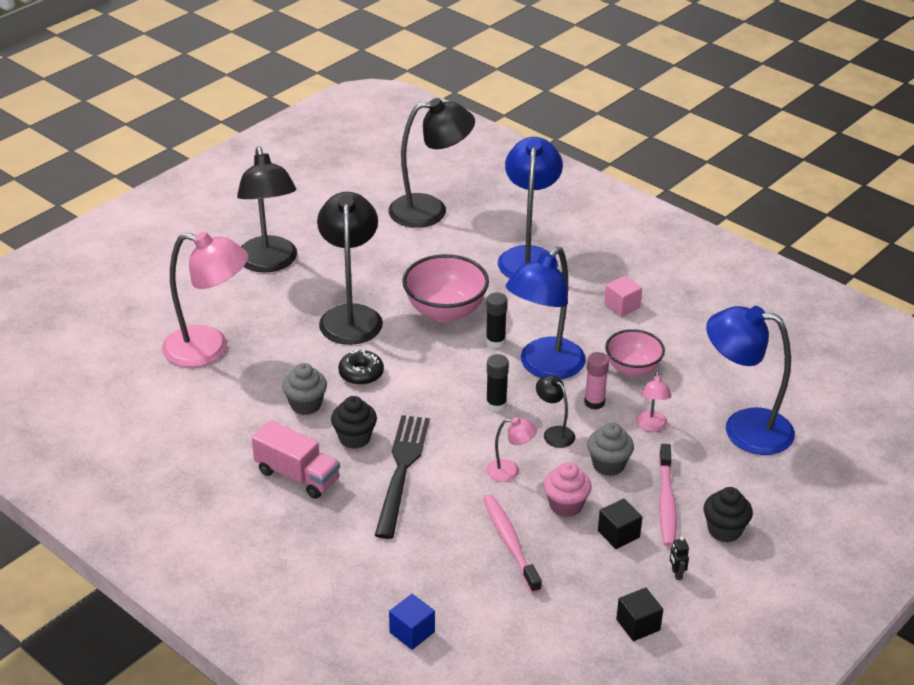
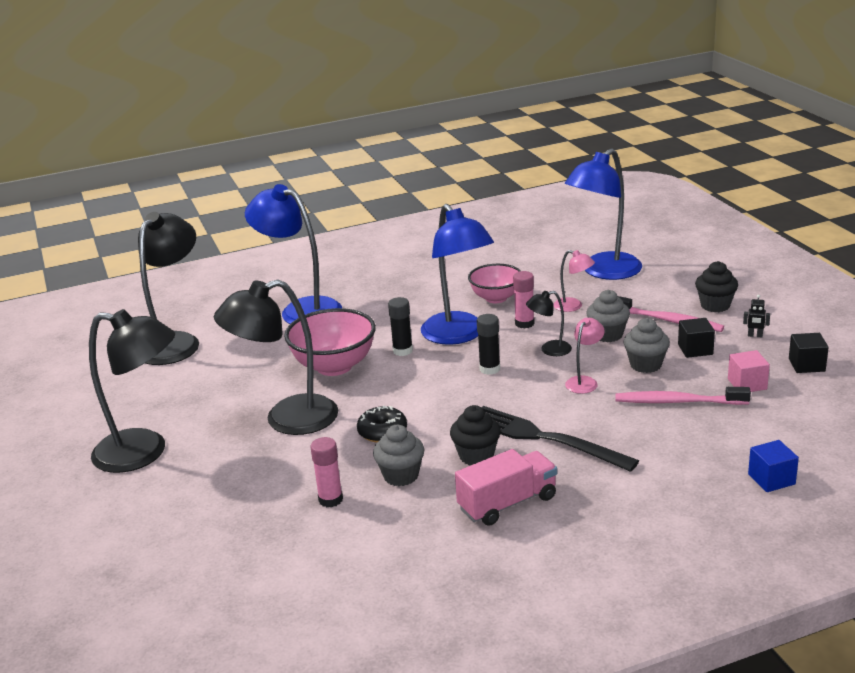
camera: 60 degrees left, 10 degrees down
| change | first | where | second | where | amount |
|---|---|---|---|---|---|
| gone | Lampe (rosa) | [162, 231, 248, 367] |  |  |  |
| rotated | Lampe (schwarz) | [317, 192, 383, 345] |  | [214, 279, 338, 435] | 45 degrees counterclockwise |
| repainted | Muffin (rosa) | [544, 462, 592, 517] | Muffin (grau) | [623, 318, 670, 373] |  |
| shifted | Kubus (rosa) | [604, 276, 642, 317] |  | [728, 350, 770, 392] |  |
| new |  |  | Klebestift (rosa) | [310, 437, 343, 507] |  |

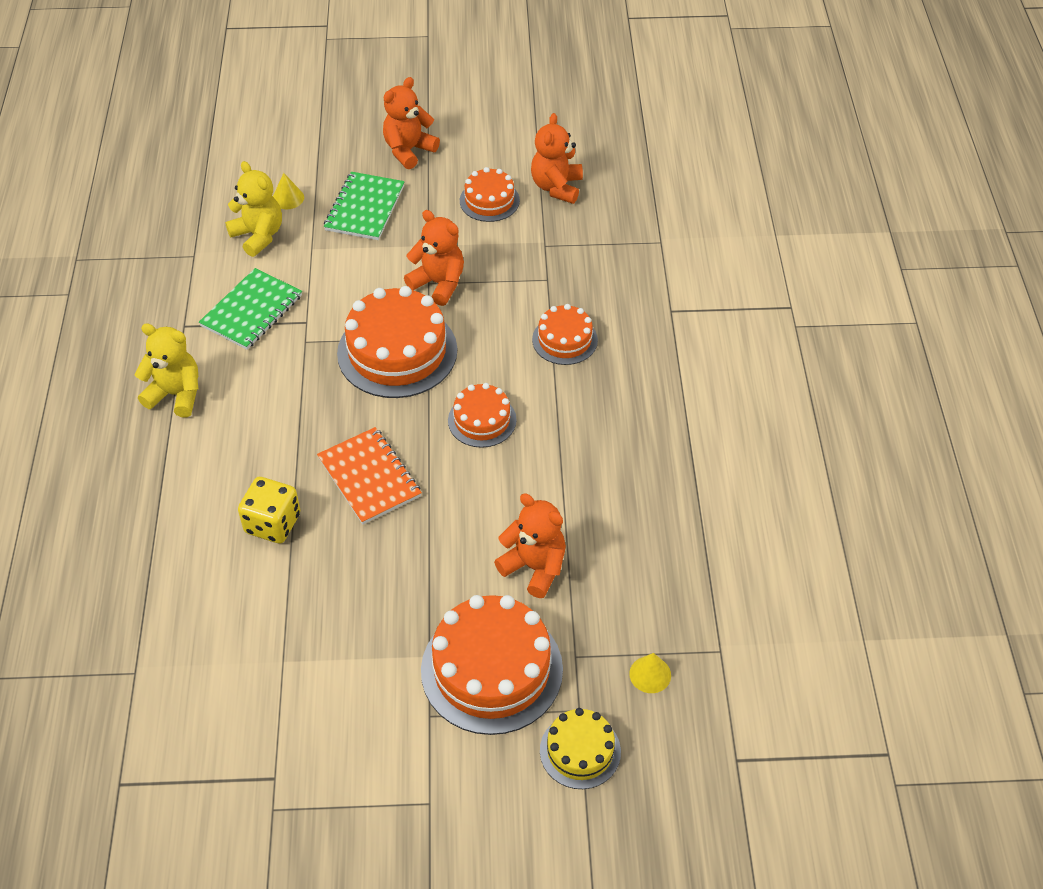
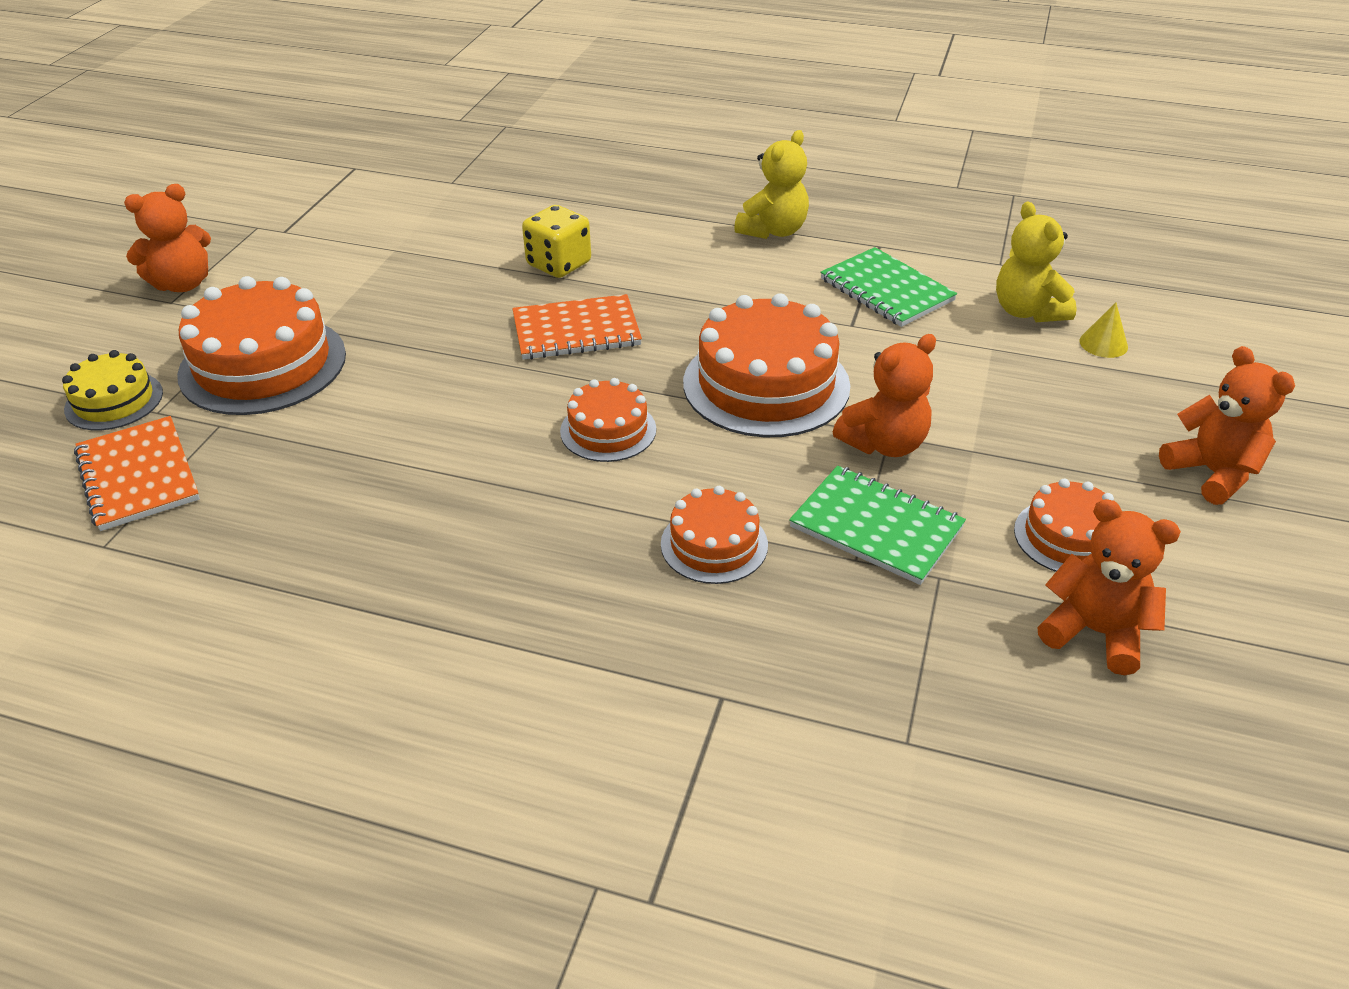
camera: 110 degrees right, 10 degrees down
| change | first | where | second | where | amount |
|---|---|---|---|---|---|
| rotated | Teddybär (gelb) | [225, 161, 282, 257] |  | [996, 201, 1077, 322] | 90 degrees clockwise |
| shifted | Notizbuch (grün) | [324, 172, 405, 240] |  | [789, 466, 966, 585] |  |
| shifted | Teddybär (orange) | [494, 494, 566, 598] |  | [124, 184, 211, 292] |  |
| swapped | Kegel (gelb) | [629, 653, 671, 693] | Notizbuch (orange) | [74, 416, 200, 531] |  |

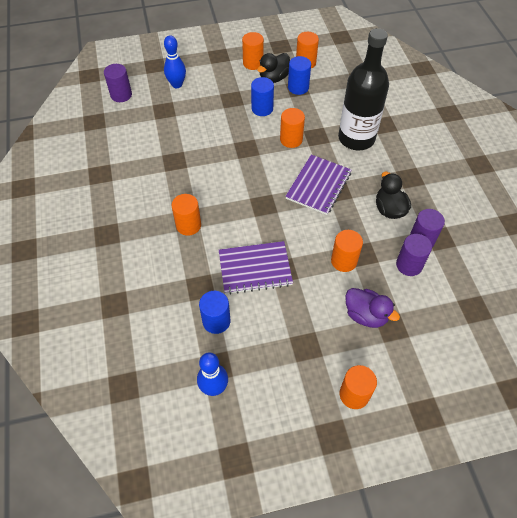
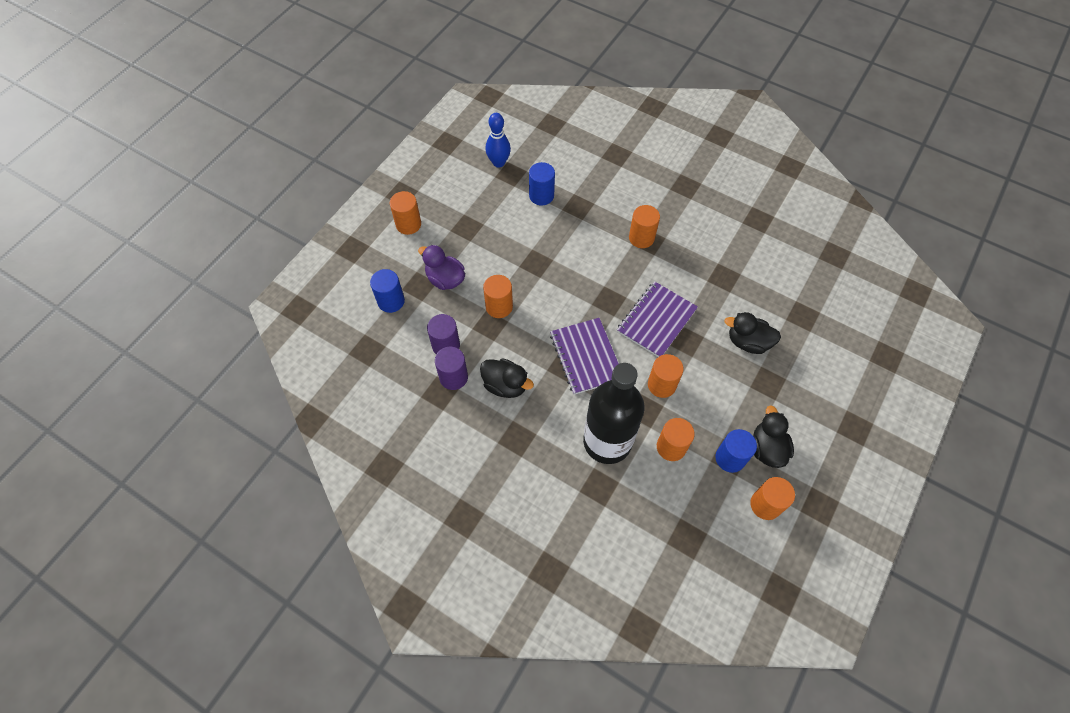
camera: 135 degrees right, 5 degrees up
| change | first | where | second | where | amount |
|---|---|---|---|---|---|
| gone | Vollzylinder (lila) | [104, 64, 132, 102] |  |  |  |
| gone | Bowlingkegel (blau) | [164, 35, 186, 88] |  |  |  |
| shifted | Notizbuch (lila) | [219, 241, 293, 295] |  | [617, 281, 698, 357] |  |
| shifted | Vollzylinder (orange) | [242, 32, 264, 70] |  | [657, 418, 695, 461] |  |
| shifted | Vollzylinder (blau) | [251, 77, 274, 116] |  | [370, 269, 405, 313] |  |
| rotated | Ente (lila) | [345, 288, 400, 328] |  | [418, 245, 465, 290] | 45 degrees clockwise |
| new |  |  | Ente (schwarz) | [724, 312, 781, 354] |  |

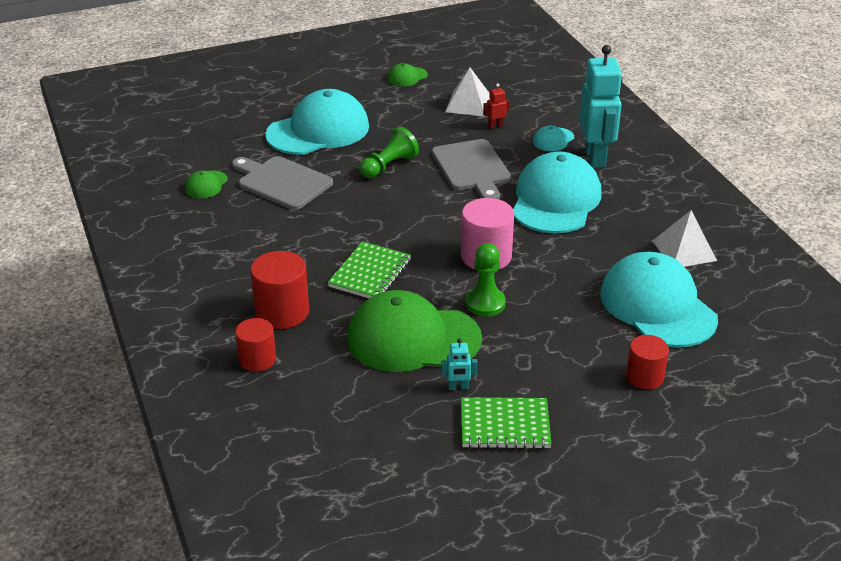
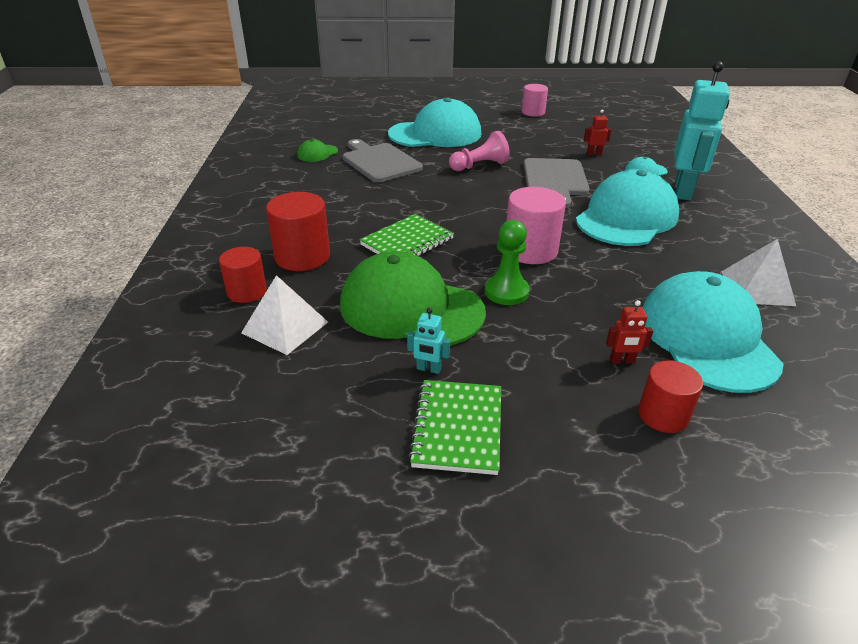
camera: 20 degrees right, 0 degrees up
| change | first | where | second | where | amount |
|---|---|---|---|---|---|
| repainted | Bauer (grün) | [360, 127, 419, 178] | Bauer (rosa) | [449, 131, 510, 171] |  |
| swapped | Kappe (grün) | [388, 63, 428, 86] | Vollzylinder (rosa) | [522, 84, 548, 117] |  |
| shifted | Pyramide (weiß) | [445, 68, 490, 117] |  | [241, 275, 328, 355] |  |
| rotated | Notizbuch (grün) | [461, 397, 551, 449] |  | [408, 380, 501, 475] | 75 degrees clockwise |
| new |  |  | Roboter (rot) | [606, 300, 653, 364] |  |

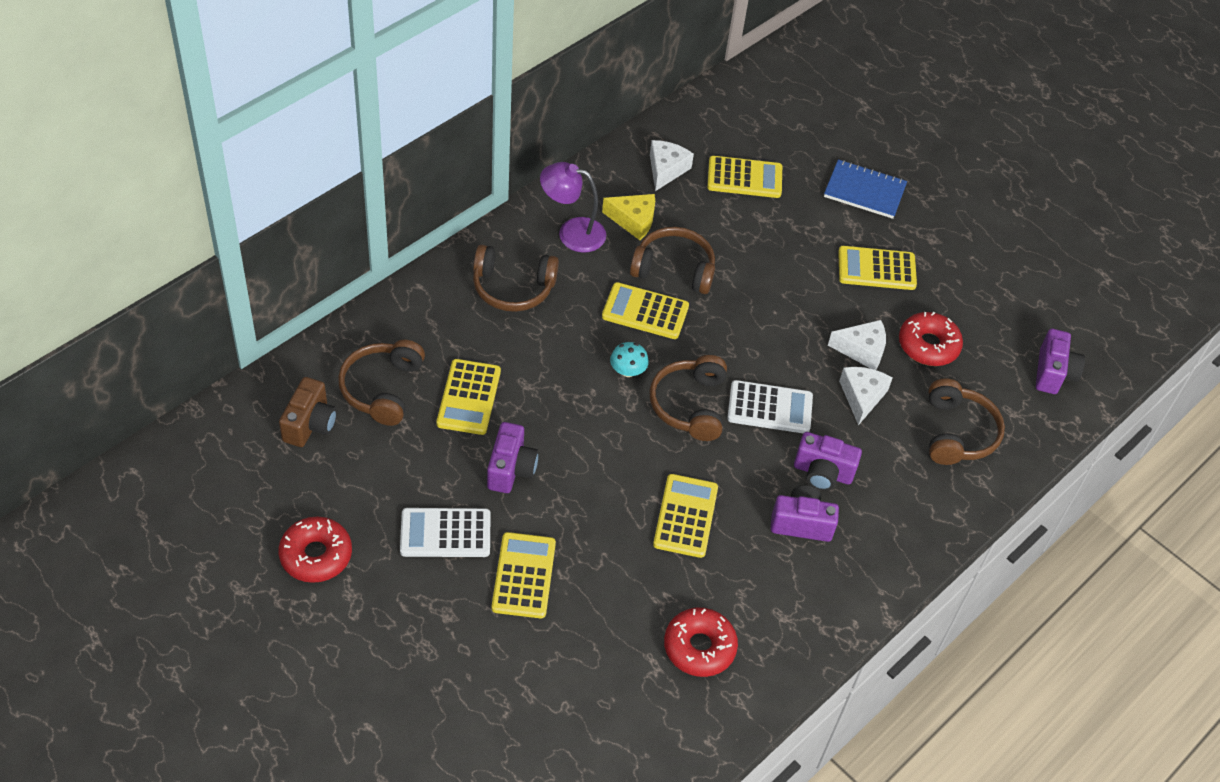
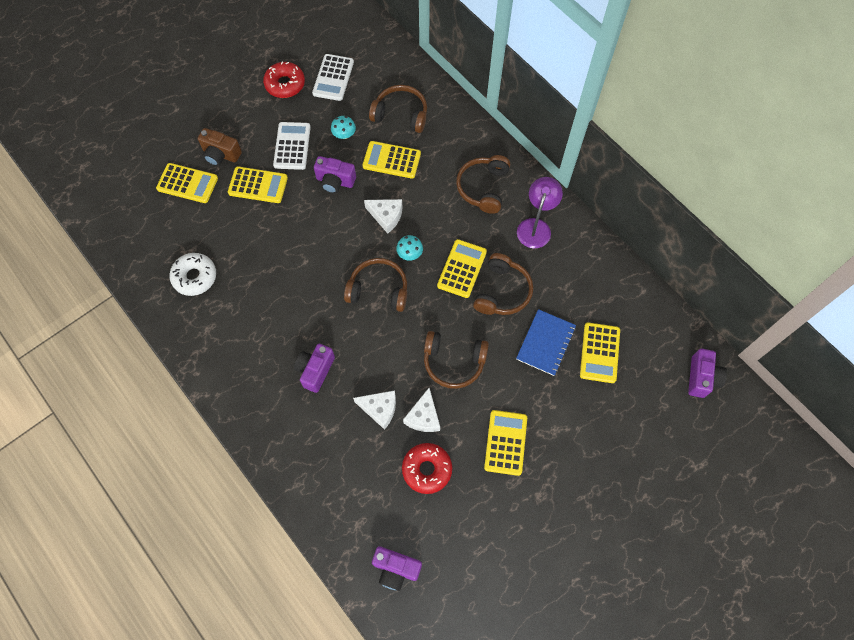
camera: 100 degrees right, 15 degrees up
| change | first | where | second | where | amount |
|---|---|---|---|---|---|
| shifted | Kamera (braun) | [279, 377, 337, 447] |  | [198, 128, 242, 166] |  |
| gone | Käse (gelb) | [602, 194, 655, 240] |  |  |  |
| shifted | Käse (weiß) | [650, 140, 694, 191] |  | [364, 199, 402, 234] |  |
| shifted | Taschenrechner (gelb) | [653, 474, 718, 558] |  | [156, 163, 218, 203] |  |
| repainted | Donut (rot) | [664, 608, 738, 677] | Donut (weiß) | [170, 253, 216, 296] |  |
| shifted | Taschenrechner (weiß) | [727, 380, 813, 434] |  | [312, 54, 354, 101] |  |
| shifted | Kamera (lila) | [771, 485, 839, 542] |  | [688, 349, 727, 398] |  |
| shifted | Notizbuch (blau) | [824, 159, 907, 219] |  | [516, 309, 576, 376] |  |
| shifted | Kopfhörer (braun) | [929, 378, 1005, 465] |  | [424, 331, 489, 389] |  |
| new |  |  | Pilz (türkis) | [331, 116, 356, 139] |  |

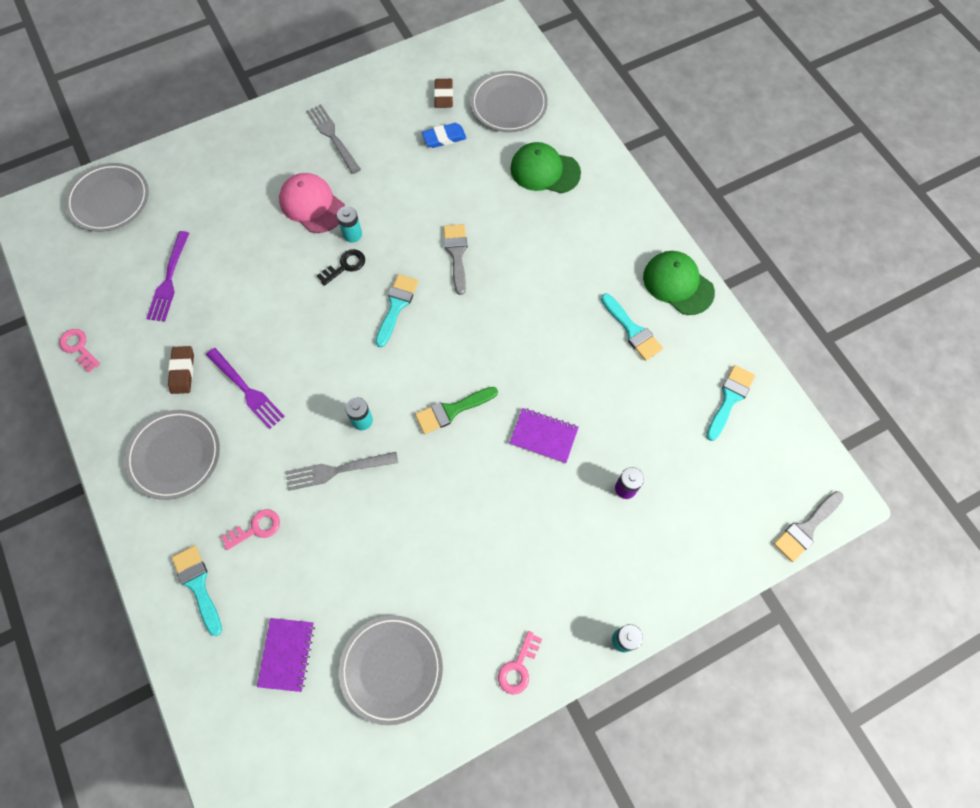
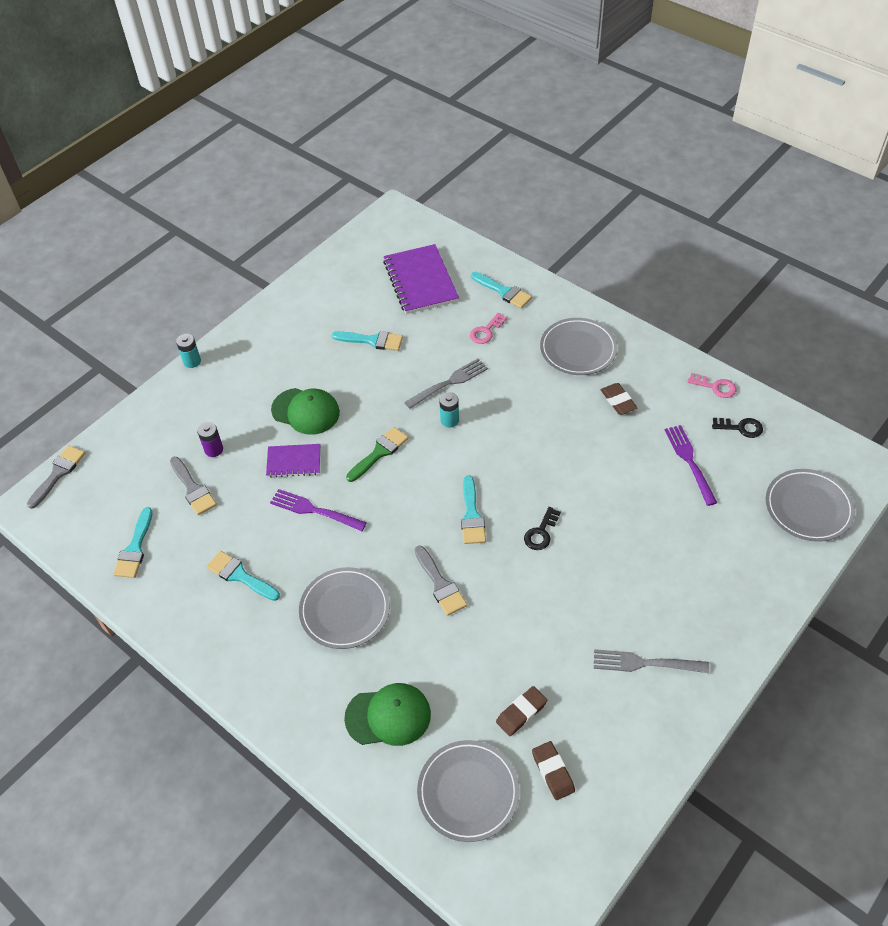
camera: 160 degrees right, 15 degrees down
| change | first | where | second | where | amount |
|---|---|---|---|---|---|
| shifted | Gabel (lila) | [206, 348, 285, 429] |  | [270, 489, 367, 531] |  |
| scaled | Notizbuch (lila) | [257, 618, 315, 692] |  | [383, 244, 459, 314] | x1.75 |
| gone | Kappe (rosa) | [279, 173, 345, 233] |  |  |  |
| rotated | Gabel (grau) | [306, 104, 361, 174] |  | [594, 649, 709, 673] | 150 degrees clockwise |
| gone | Batterie (türkis) | [337, 206, 362, 243] |  |  |  |
| shifted | Teller (grau) | [339, 615, 443, 725] |  | [299, 567, 390, 649] |  |
| repainted | Radiergummi (blau) | [422, 123, 467, 148] | Radiergummi (braun) | [496, 686, 547, 736] |  |
| gone | Schlüssel (rosa) | [498, 631, 542, 694] |  |  |  |
| shifted | Kappe (grün) | [643, 251, 715, 315] |  | [271, 388, 340, 435] |  |
| new |  |  | Pinsel (grau) | [170, 457, 217, 515] |  |
| new |  |  | Pinsel (türkis) | [332, 331, 403, 351] |  |
| new |  |  | Schlüssel (schwarz) | [712, 418, 763, 438] |  |

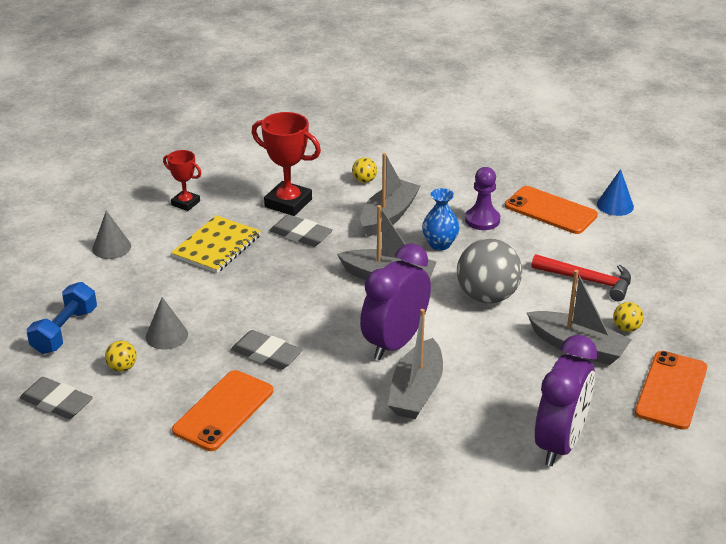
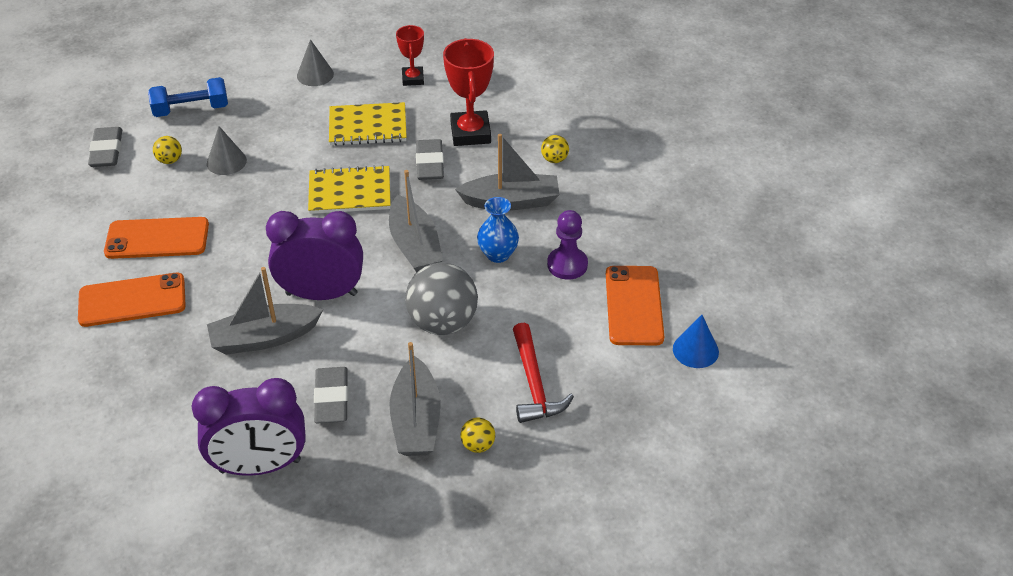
camera: 55 degrees right, 10 degrees up
| change | first | where | second | where | amount |
|---|---|---|---|---|---|
| shifted | Radiergummi (grau) | [231, 330, 303, 370] |  | [314, 367, 348, 424] |  |
| shifted | Handy (orange) | [635, 351, 707, 430] |  | [78, 273, 186, 327] |  |
| new |  |  | Notizbuch (gelb) | [308, 165, 391, 214] |  |

